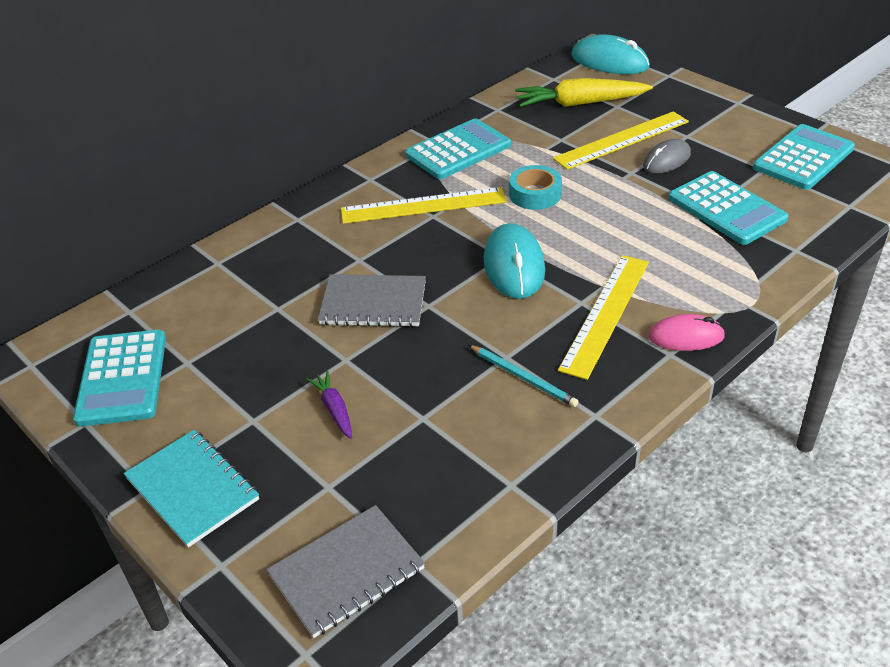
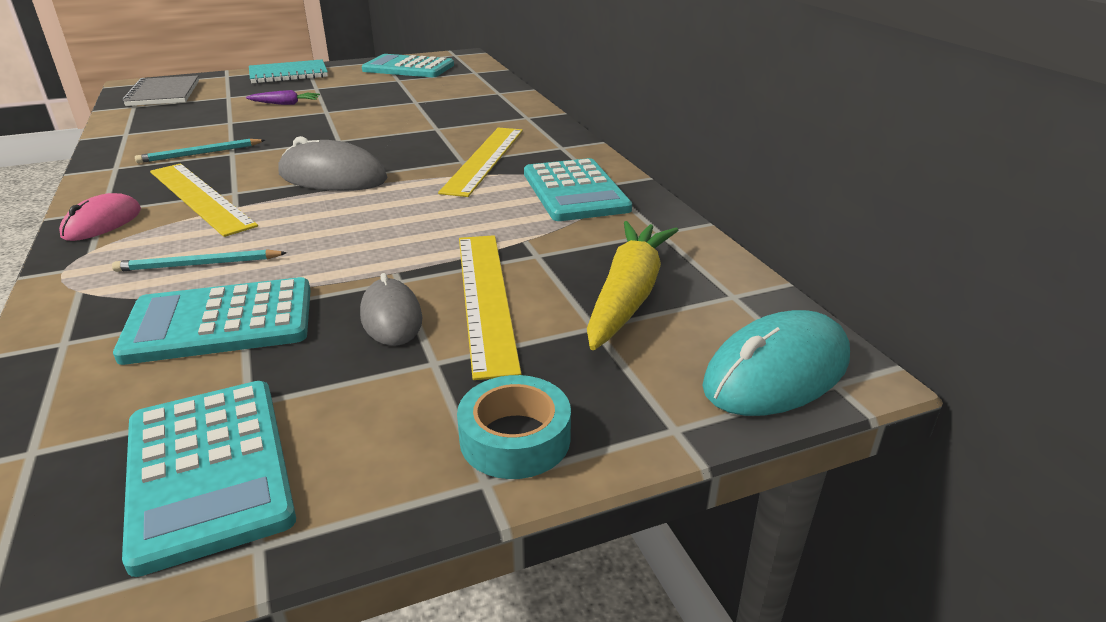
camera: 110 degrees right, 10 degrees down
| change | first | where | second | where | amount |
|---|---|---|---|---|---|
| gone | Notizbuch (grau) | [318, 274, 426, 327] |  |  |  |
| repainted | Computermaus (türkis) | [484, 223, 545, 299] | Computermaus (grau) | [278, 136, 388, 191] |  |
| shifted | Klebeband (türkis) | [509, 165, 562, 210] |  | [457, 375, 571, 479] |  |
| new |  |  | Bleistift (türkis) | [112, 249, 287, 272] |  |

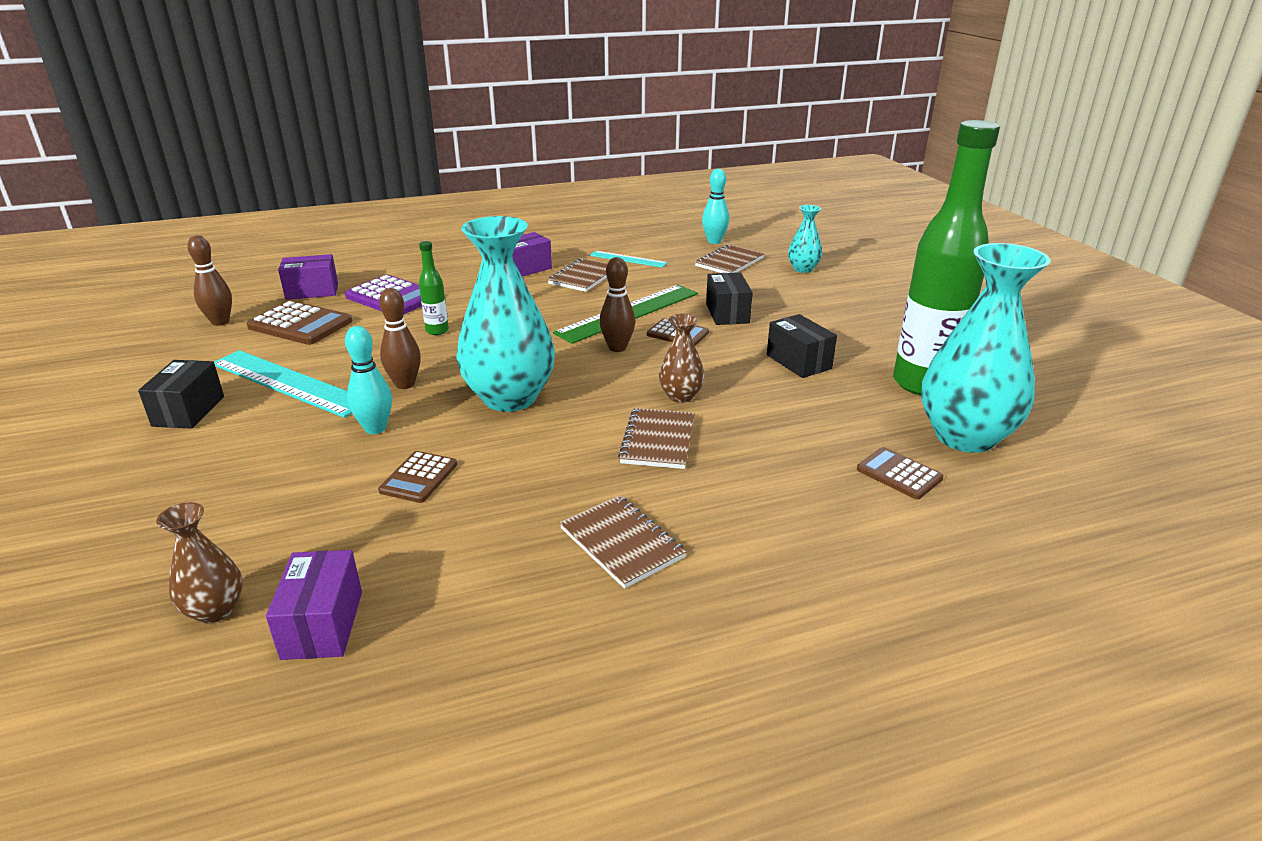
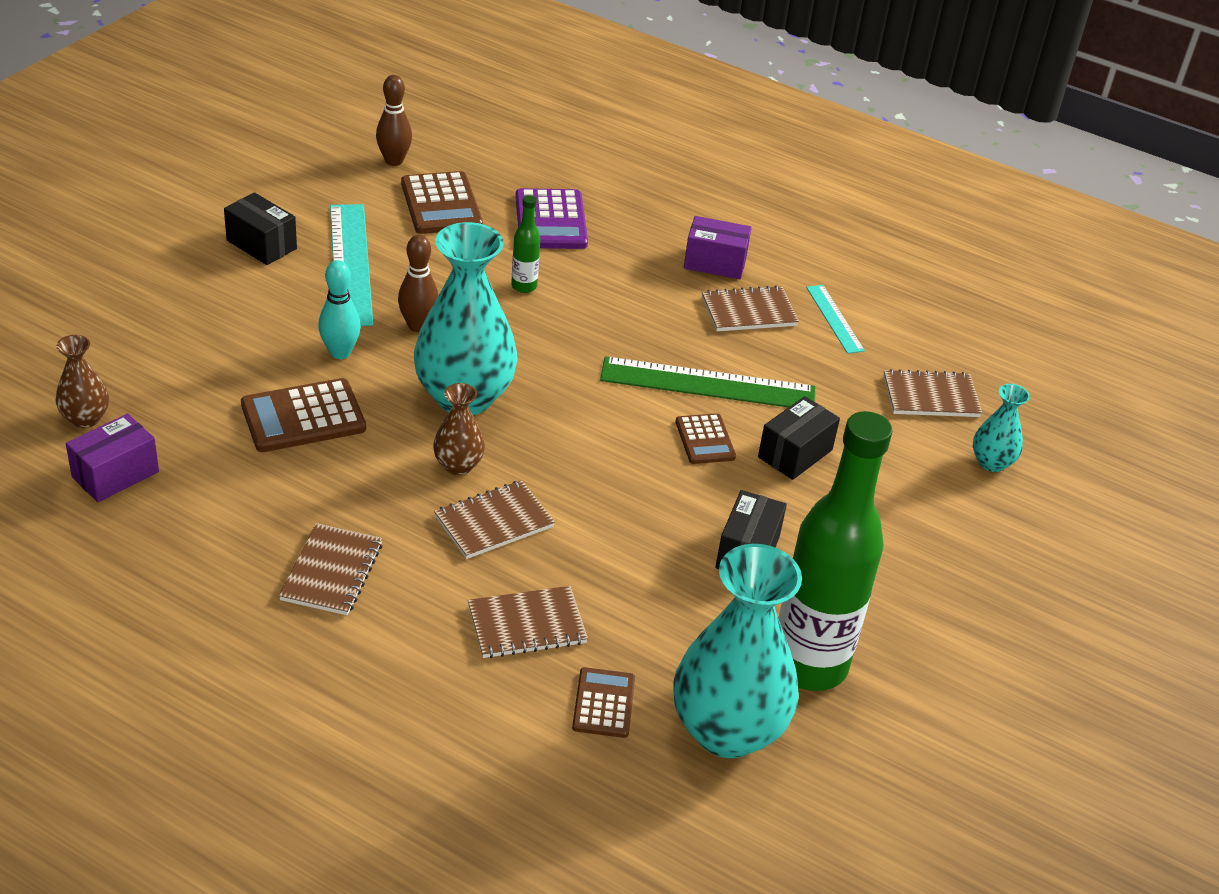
camera: 45 degrees right, 10 degrees up
| change | first | where | second | where | amount |
|---|---|---|---|---|---|
| rotated | Schachtel (schwarz) | [138, 360, 224, 428] |  | [224, 192, 297, 265] | 75 degrees clockwise |
| gone | Schachtel (lila) | [278, 254, 338, 300] |  |  |  |
| scaled | Taschenrechner (braun) | [378, 451, 457, 503] |  | [241, 378, 366, 452] | x1.64 |
| gone | Bowlingkegel (braun) | [599, 257, 635, 352] |  |  |  |
| shifted | Vase (braun) | [659, 314, 705, 403] |  | [433, 383, 485, 475] |  |
| gone | Bowlingkegel (türkis) | [702, 169, 729, 244] |  |  |  |
| new |  |  | Notizbuch (braun) | [468, 586, 588, 658] |  |

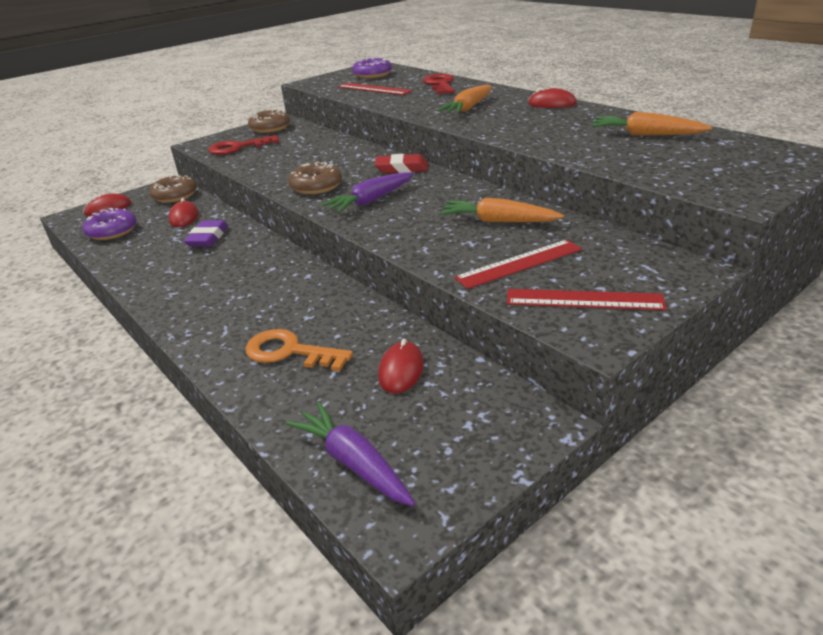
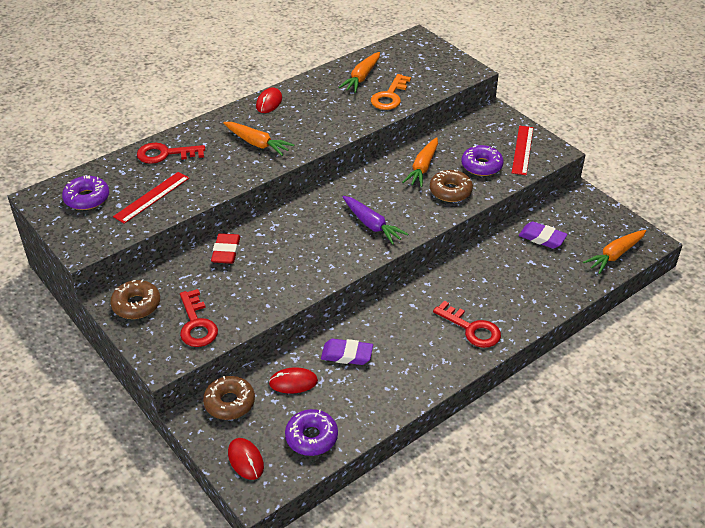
camera: 90 degrees left, 10 degrees up
| change | first | where | second | where | amount |
|---|---|---|---|---|---|
| shifted | Schlüssel (orange) | [246, 329, 353, 371] |  | [371, 74, 411, 110] |  |
| repainted | Karotte (lila) | [286, 402, 415, 506] | Karotte (orange) | [583, 230, 646, 274] |  |
| shifted | Donut (braun) | [288, 162, 342, 194] |  | [430, 170, 473, 202] |  |
| shifted | Radiergummi (rot) | [375, 154, 428, 173] |  | [211, 233, 240, 264] |  |
| swapped | Computermaus (rot) | [378, 339, 424, 394] | Radiergummi (lila) | [519, 222, 568, 249] |  |
| swapped | Lineal (rot) | [454, 240, 582, 289] | Donut (lila) | [461, 145, 504, 176] |  |
| new |  |  | Schlüssel (rot) | [433, 301, 501, 348] |  |

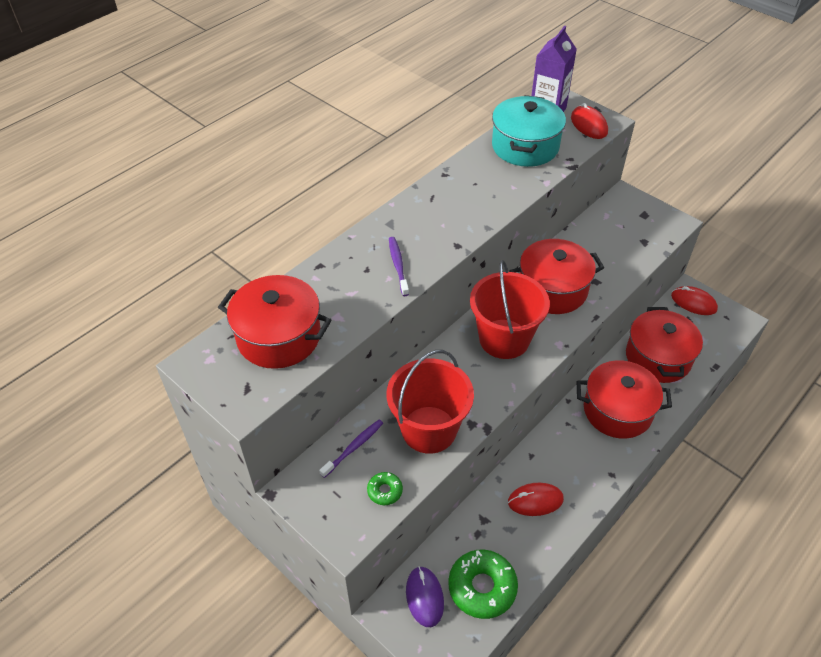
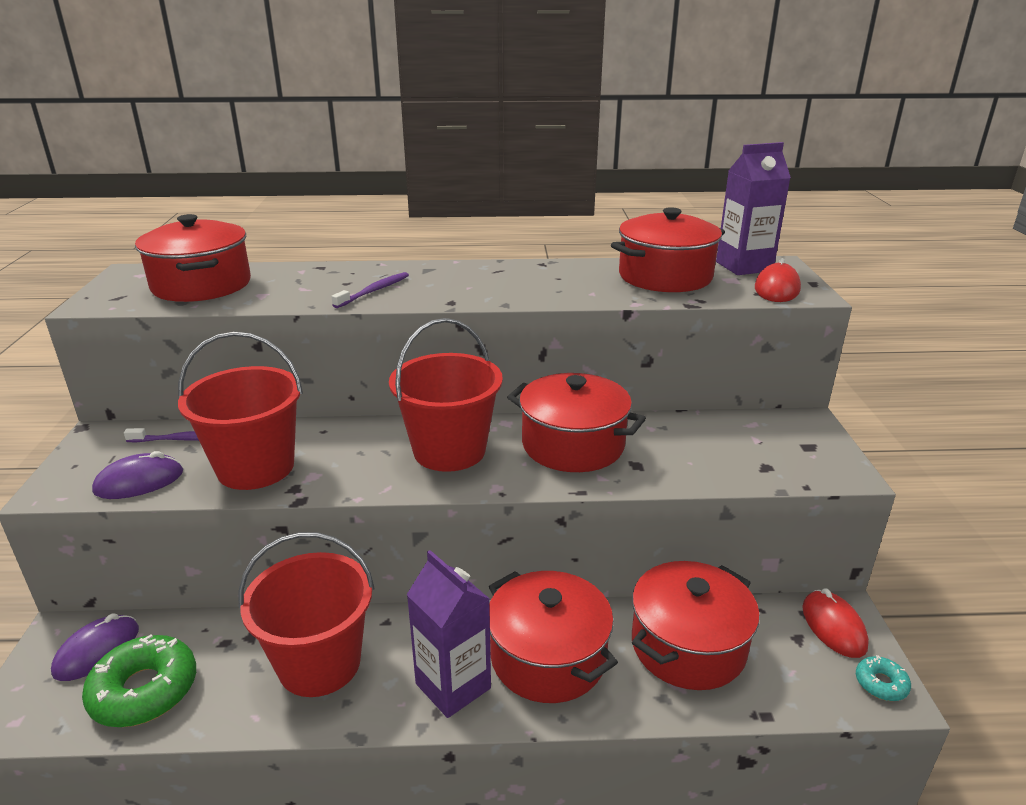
camera: 45 degrees right, 20 degrees down
| change | first | where | second | where | amount |
|---|---|---|---|---|---|
| swapped | Donut (grün) | [367, 472, 403, 505] | Computermaus (lila) | [92, 451, 183, 499] |  |
| repainted | Kochtopf (türkis) | [492, 95, 566, 167] | Kochtopf (rot) | [611, 207, 725, 292] |  |
| swapped | Computermaus (rot) | [508, 483, 564, 516] | Eimer (rot) | [238, 532, 375, 697] |  |
| new |  |  | Getränkekarton (lila) | [407, 550, 491, 718] |  |
| new |  |  | Donut (türkis) | [856, 655, 911, 701] |  |

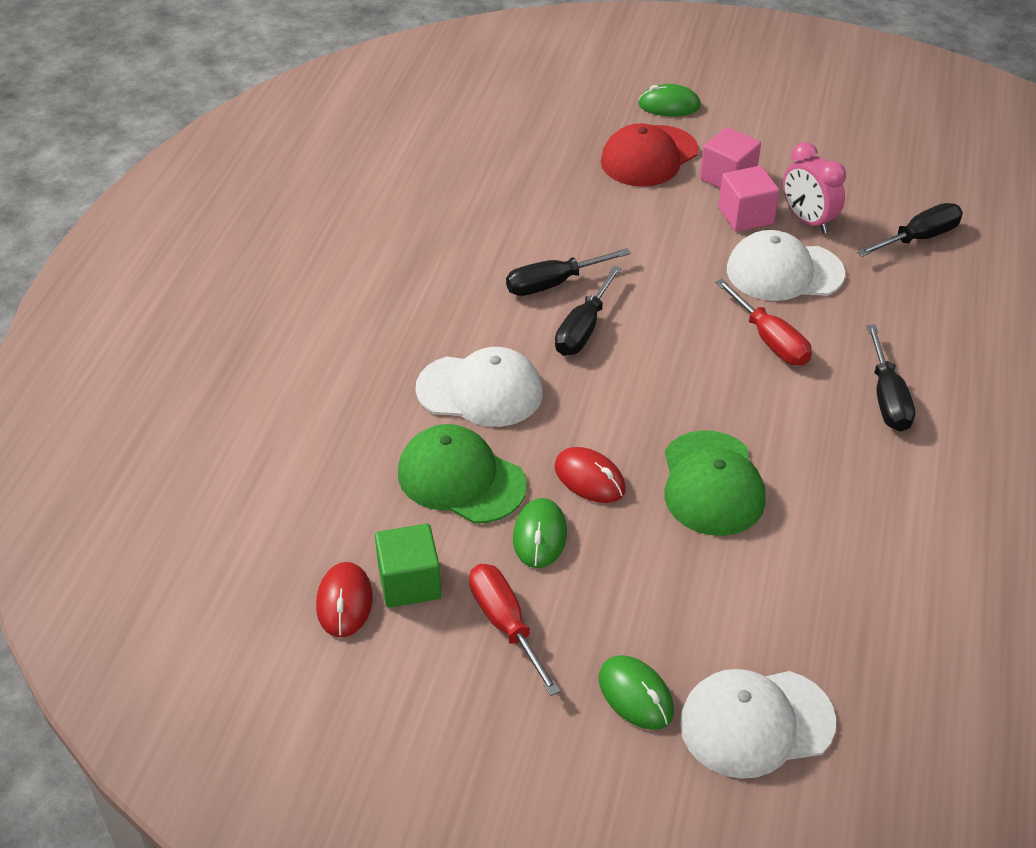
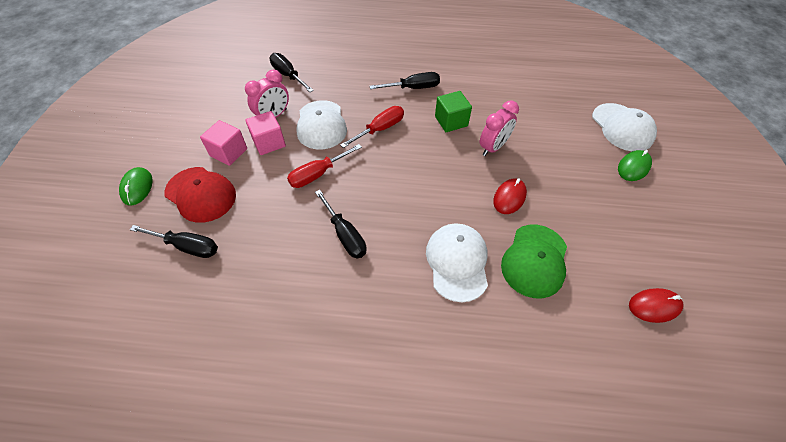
camera: 100 degrees left, 10 degrees up
| change | first | where | second | where | amount |
|---|---|---|---|---|---|
| shifted | Kubus (grün) | [375, 524, 441, 608] |  | [435, 91, 472, 132] |  |
| shifted | Schraubenzieher (rot) | [469, 564, 561, 696] |  | [287, 144, 362, 188] |  |
| gone | Computermaus (grün) | [513, 498, 567, 568] |  |  |  |
| shifted | Schraubenzieher (schwarz) | [555, 266, 622, 356] |  | [130, 225, 218, 258] |  |
| swapped | Kappe (grün) | [665, 430, 766, 536] | Wecker (rosa) | [480, 100, 519, 156] |  |

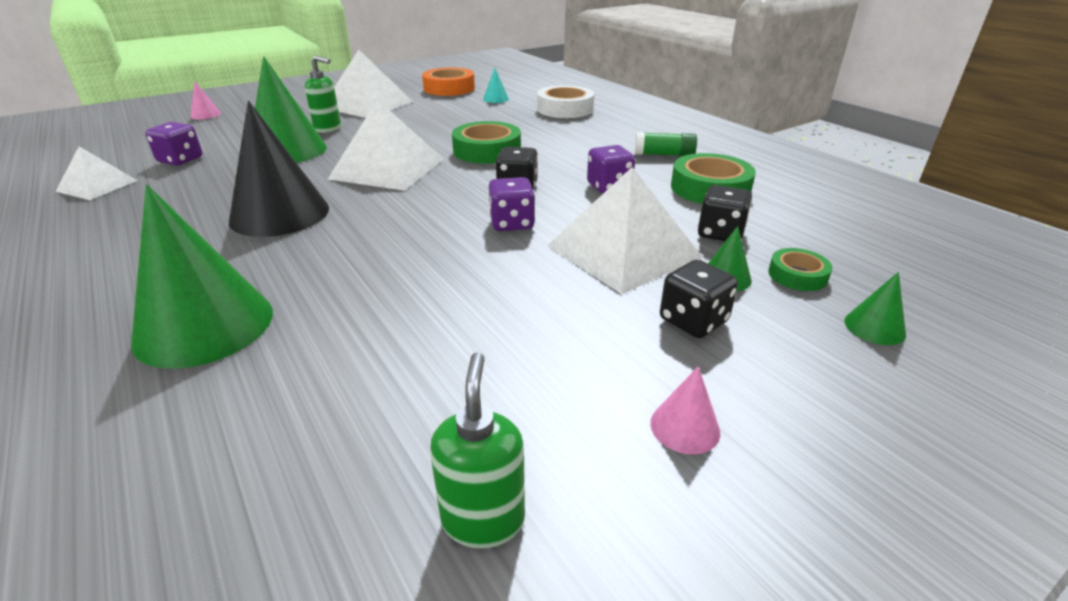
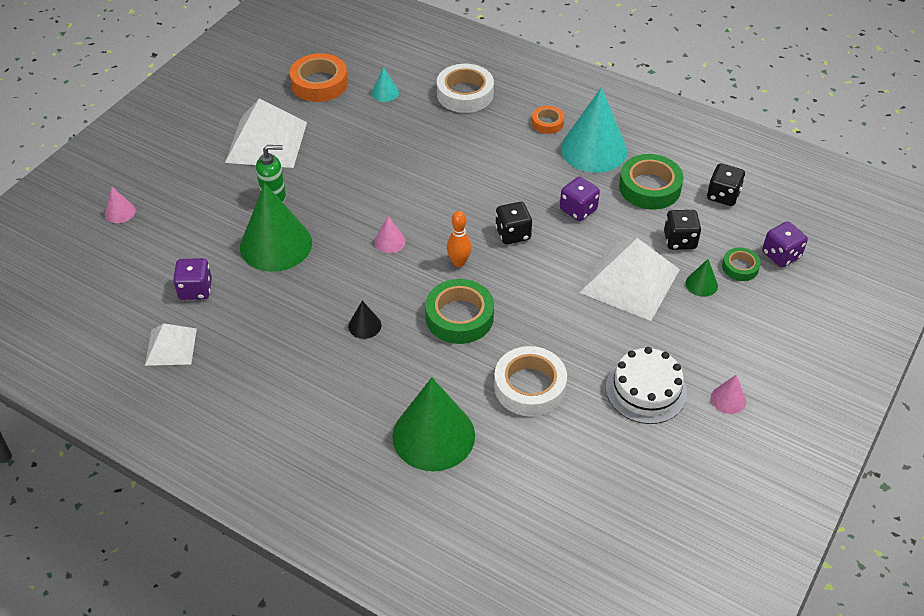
camera: 25 degrees left, 15 degrees up
| change | first | where | second | where | amount |
|---|---|---|---|---|---|
| scaled | Kegel (schwarz) | [229, 101, 329, 237] |  | [348, 301, 381, 339] | x0.43 |
| swapped | Pyramide (weiß) | [328, 100, 444, 191] | Kegel (rosa) | [375, 216, 405, 253] |  |
| gone | Seifenspender (grün) | [430, 352, 525, 549] |  |  |  |
| shifted | Klebeband (grün) | [452, 121, 521, 164] |  | [425, 279, 494, 344] |  |
| shifted | Spielwürfel (lila) | [489, 177, 535, 231] |  | [762, 221, 808, 267] |  |
| swapped | Klebestift (grün) | [635, 132, 697, 157] | Kegel (türkis) | [561, 87, 627, 173] |  |
| shifted | Spielwürfel (schwarz) | [660, 260, 738, 338] |  | [707, 163, 745, 206] |  |
| gone | Kegel (grün) | [844, 272, 906, 345] |  |  |  |
| new |  |  | Bowlingkegel (orange) | [447, 211, 472, 267] |  |
| new |  |  | Klebeband (weiß) | [494, 346, 567, 417] |  |
| new |  |  | Klebeband (orange) | [532, 106, 564, 134] |  |
| new |  |  | Kuchen (weiß) | [606, 347, 687, 424] |  |

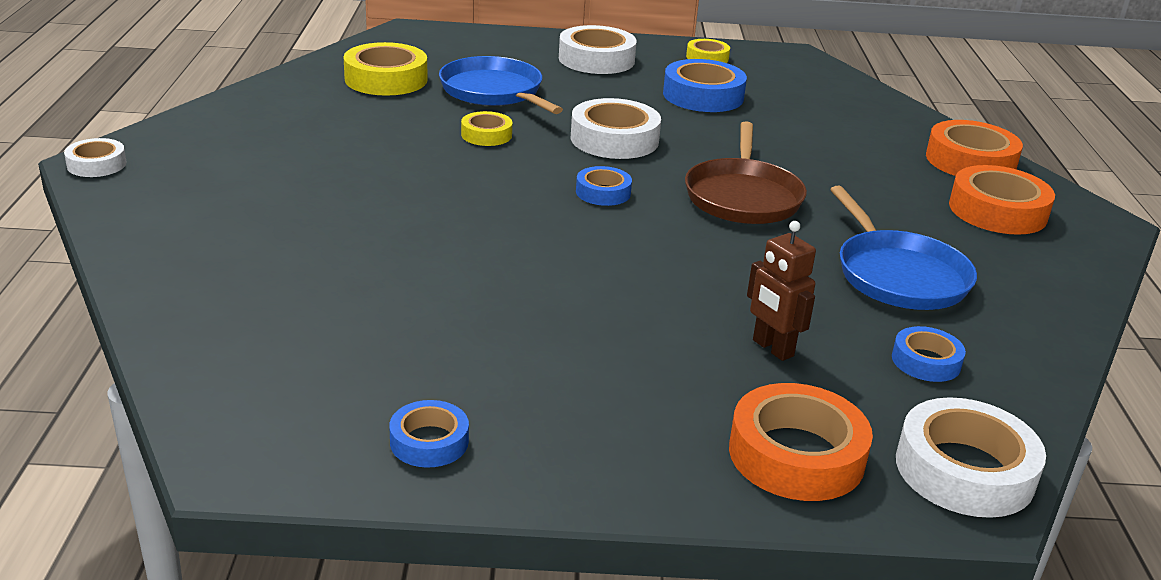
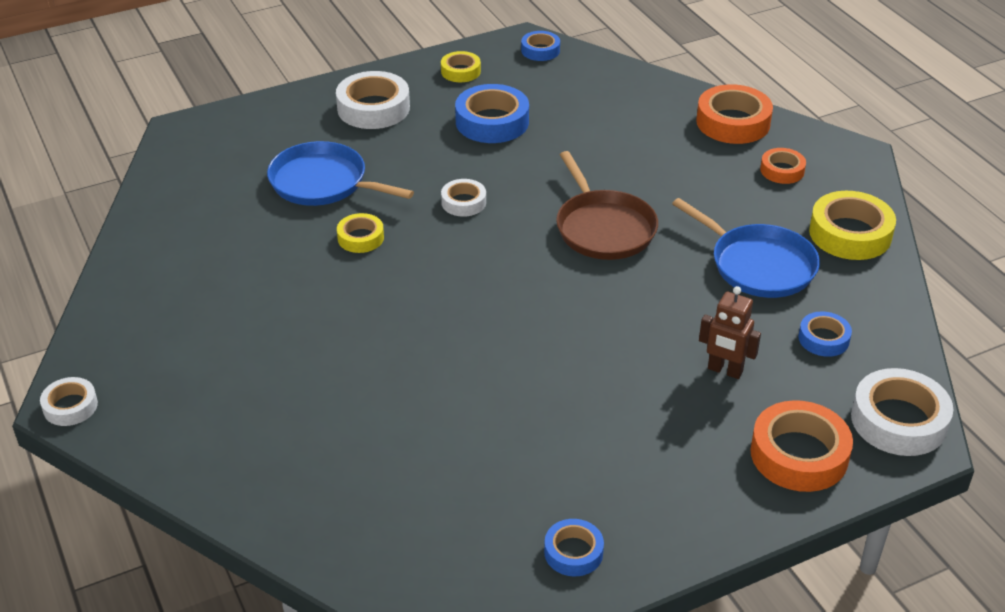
camera: 25 degrees left, 10 degrees up
| change | first | where | second | where | amount |
|---|---|---|---|---|---|
| shifted | Klebeband (gelb) | [343, 42, 427, 96] |  | [809, 191, 896, 260] |  |
| scaled | Klebeband (weiß) | [570, 98, 661, 159] |  | [441, 179, 486, 217] | x0.57 |
| shifted | Klebeband (blau) | [576, 166, 632, 206] |  | [521, 31, 560, 61] |  |
| scaled | Klebeband (orange) | [949, 165, 1055, 235] |  | [760, 148, 806, 184] | x0.57 |

